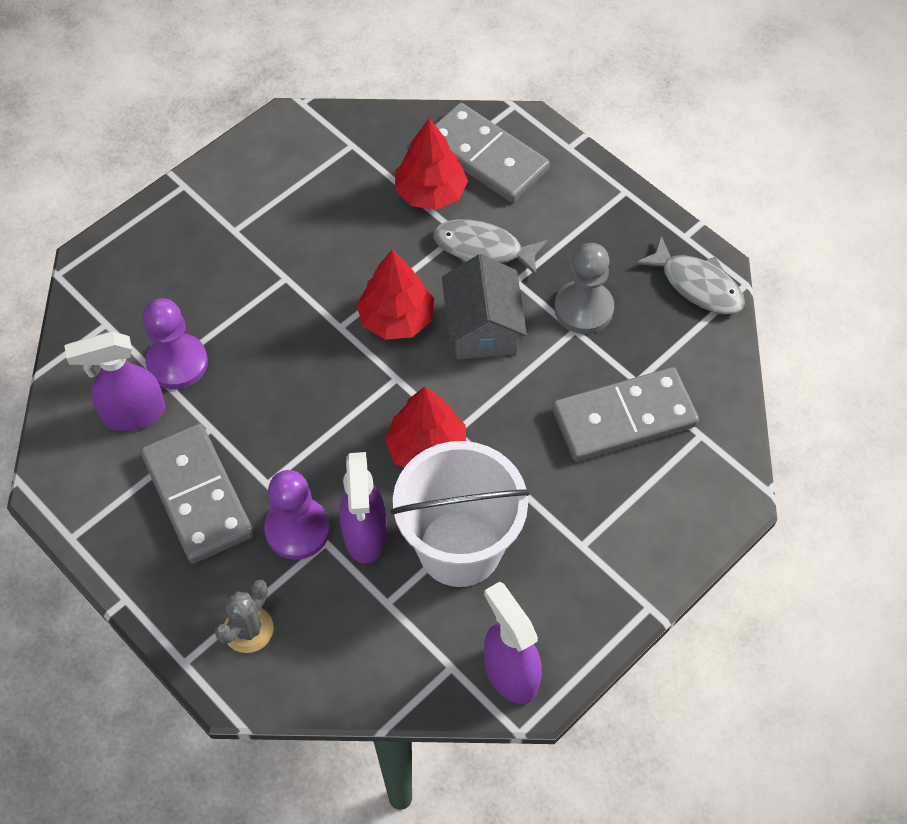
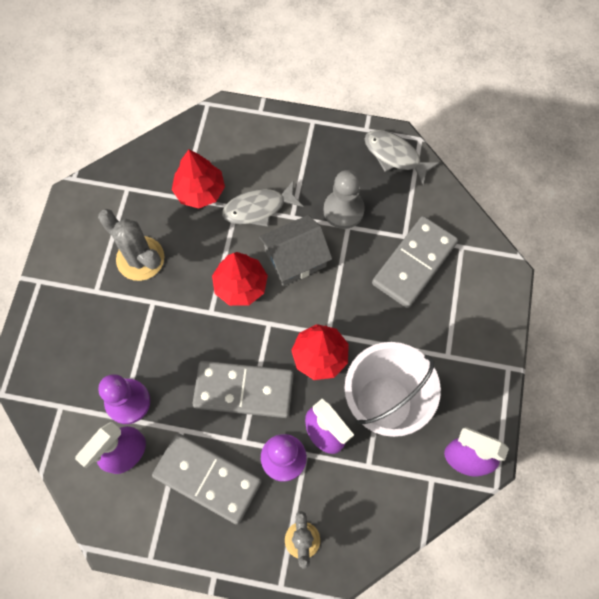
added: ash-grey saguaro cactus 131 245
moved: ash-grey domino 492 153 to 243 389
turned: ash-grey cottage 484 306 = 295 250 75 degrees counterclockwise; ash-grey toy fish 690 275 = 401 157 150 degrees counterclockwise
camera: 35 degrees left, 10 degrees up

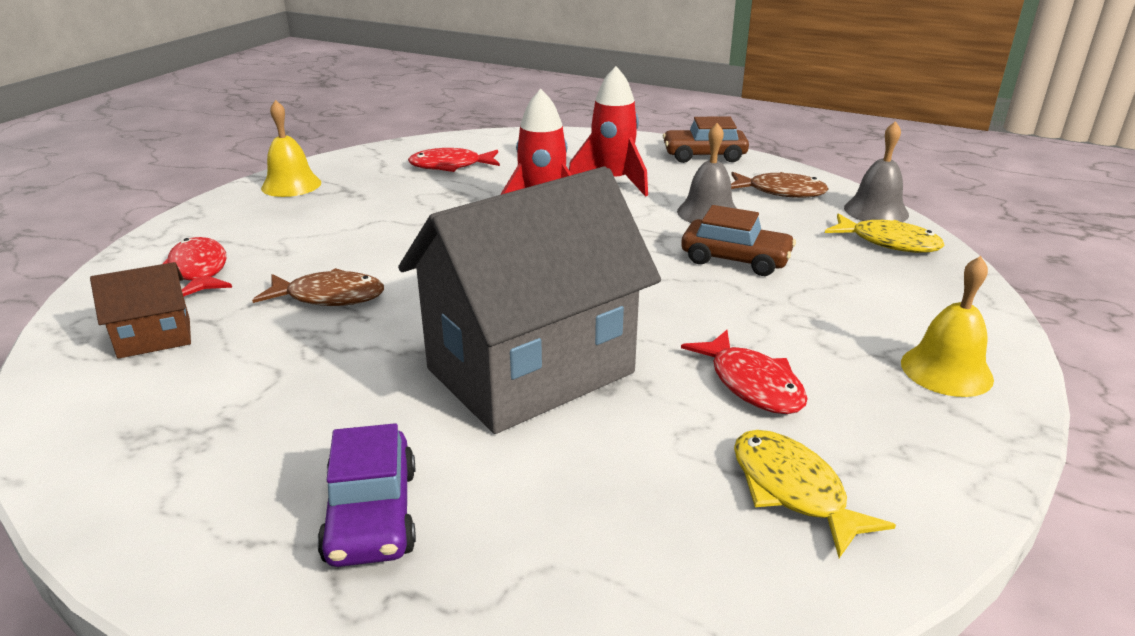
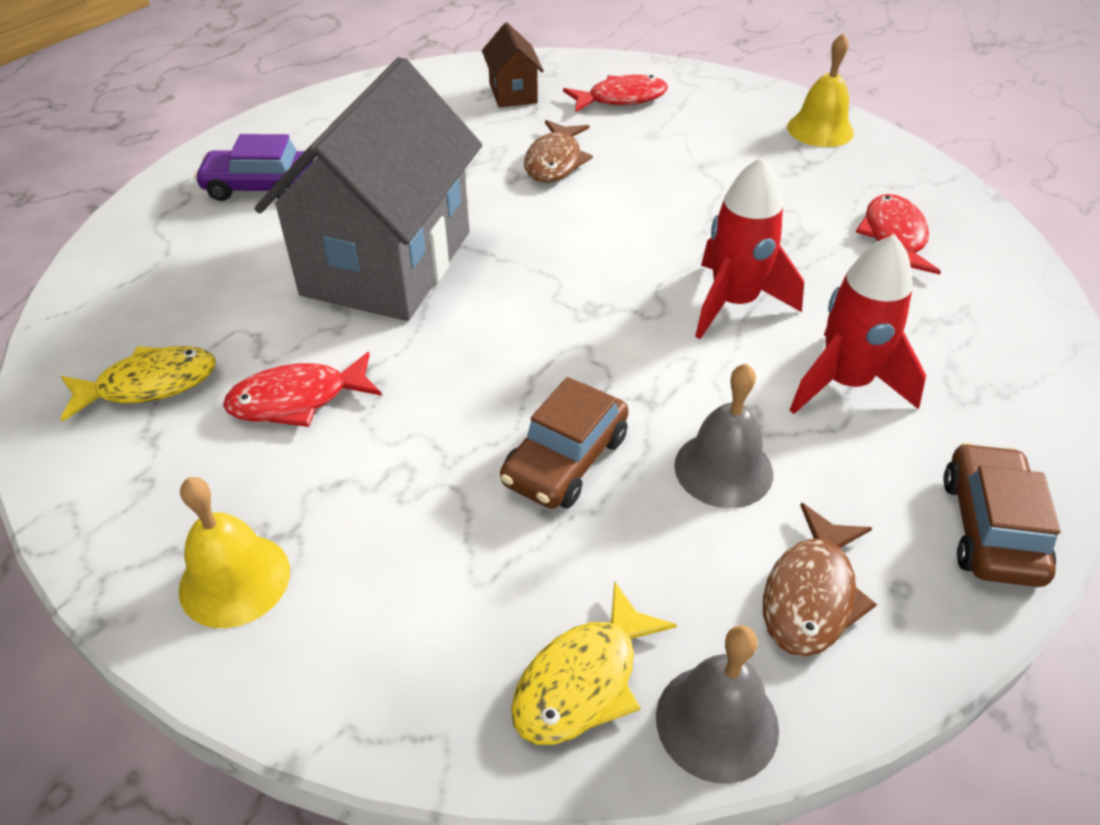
turned: ash-grey cottage 529 300 = 368 189 45 degrees clockwise
camera: 100 degrees right, 15 degrees up

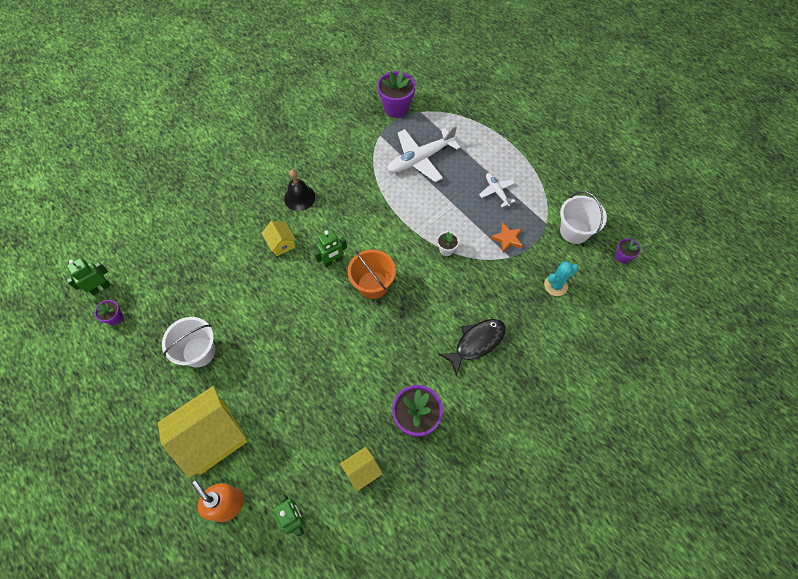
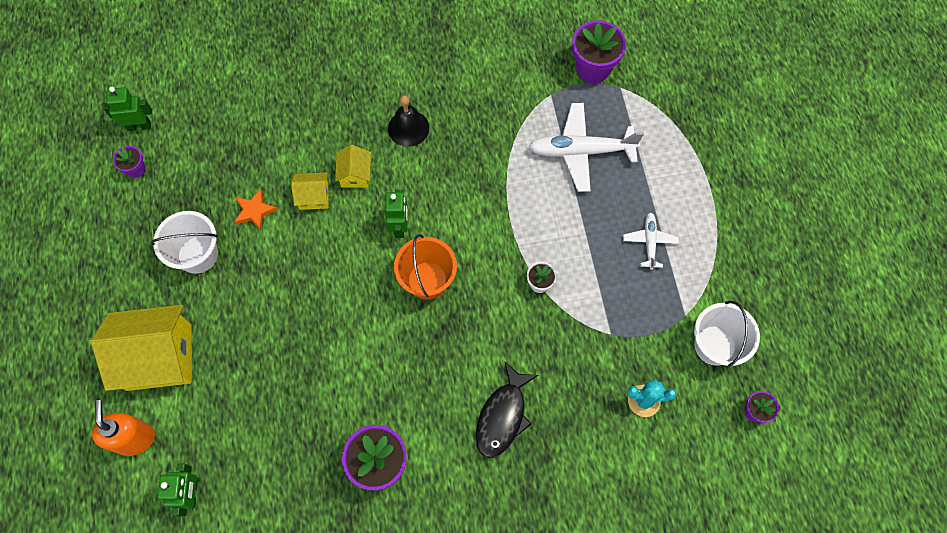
moved: yellow cottage 361 469 to 310 191; bright orange star shape 506 237 to 255 209
turned: leaf-green robot 330 248 = 396 214 90 degrees counterclockwise; ebony toy fish 472 347 = 506 410 120 degrees clockwise
camera: 30 degrees right, 5 degrees up

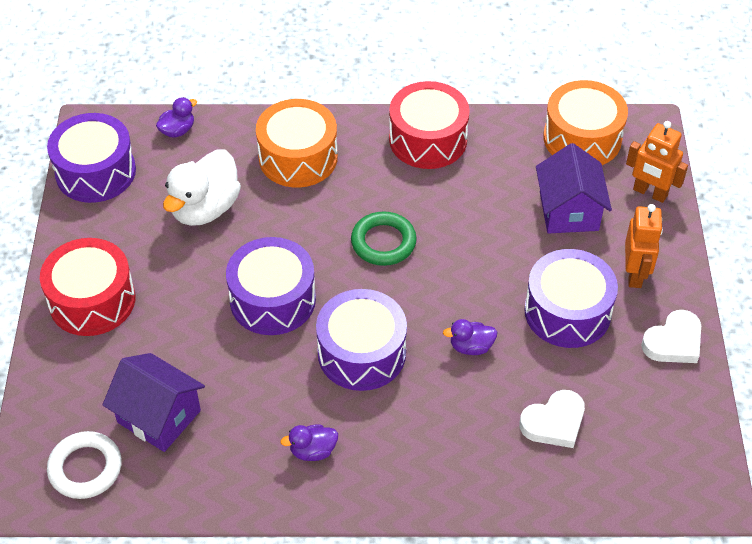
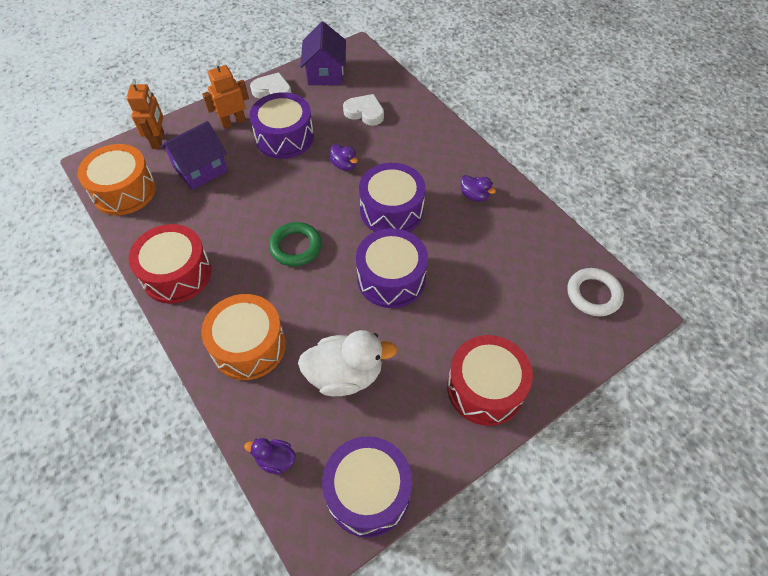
moved: royal purple cottage 153 402 to 323 53
camera: 125 degrees left, 5 degrees up

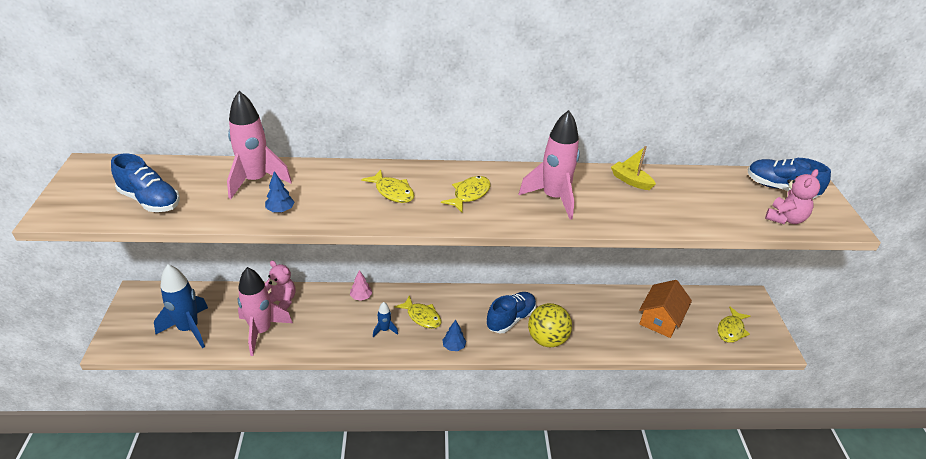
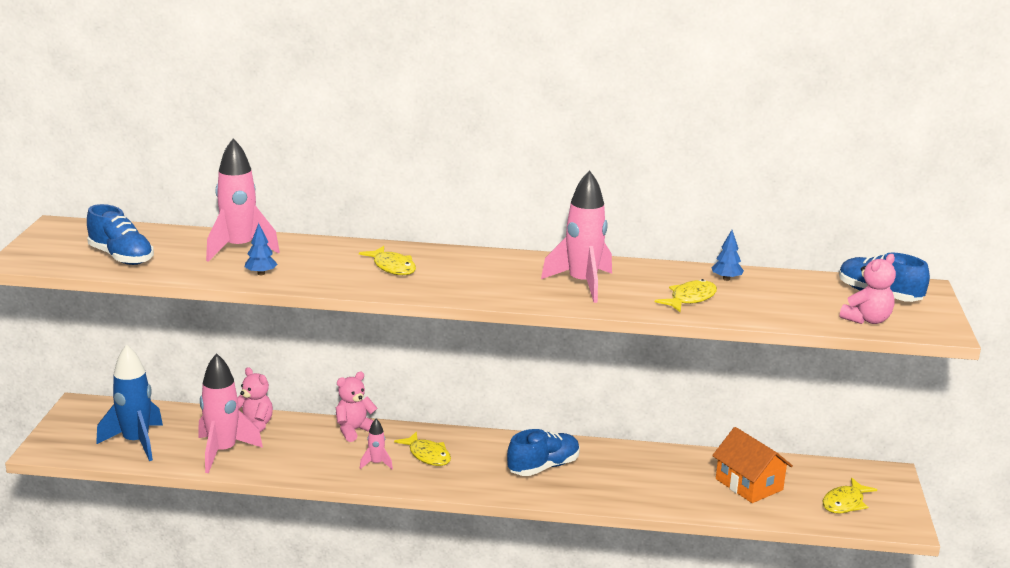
removed: yellow ball 550 325; yellow sailboat 633 168
moved: yellow toy fish 466 194 to 686 295; blue toy tree 454 335 to 727 255
replaced: pink toy tree 361 285 to pink teddy 356 407
recoloured: blue rocket 385 319 to pink rocket 376 444
turned: bright orange cottage 665 309 = 752 465 75 degrees counterclockwise
camera: 10 degrees right, 15 degrees down

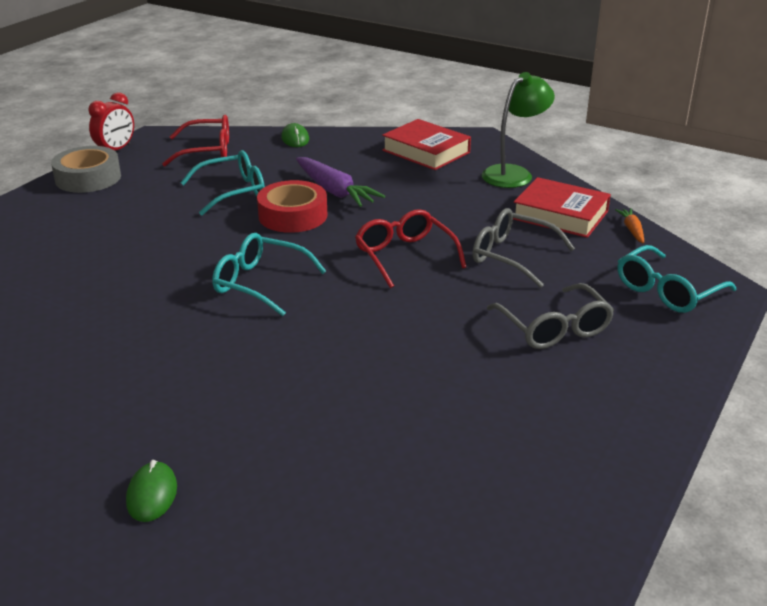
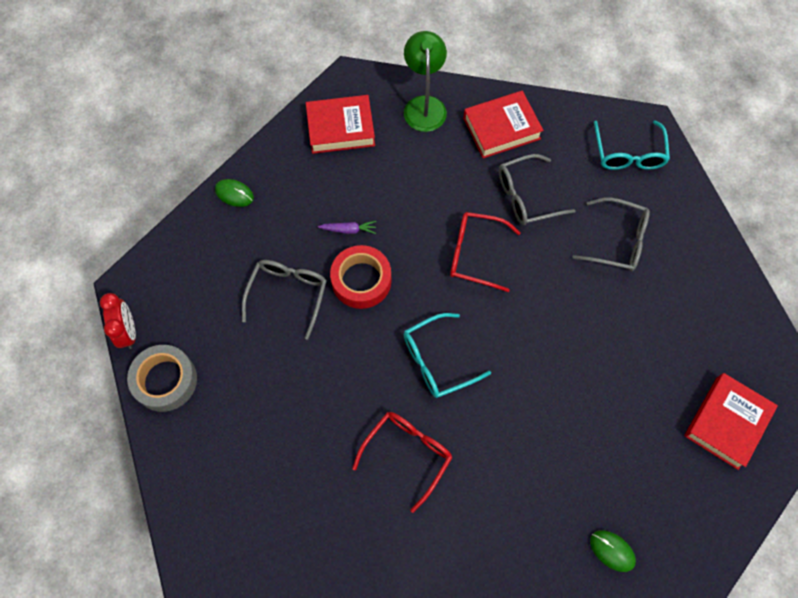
removed: bright orange toy carrot 629 226
added: scarlet hardback 731 421
moved: scarlet glasses 195 140 to 402 462
recoloured: teal glasses 222 182 to ash-grey glasses 284 299
resized: royal purple toy carrot 340 182 = 347 227 x0.52
camera: 50 degrees left, 35 degrees up

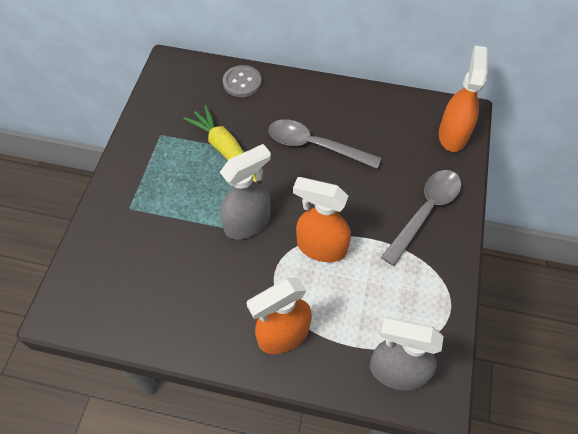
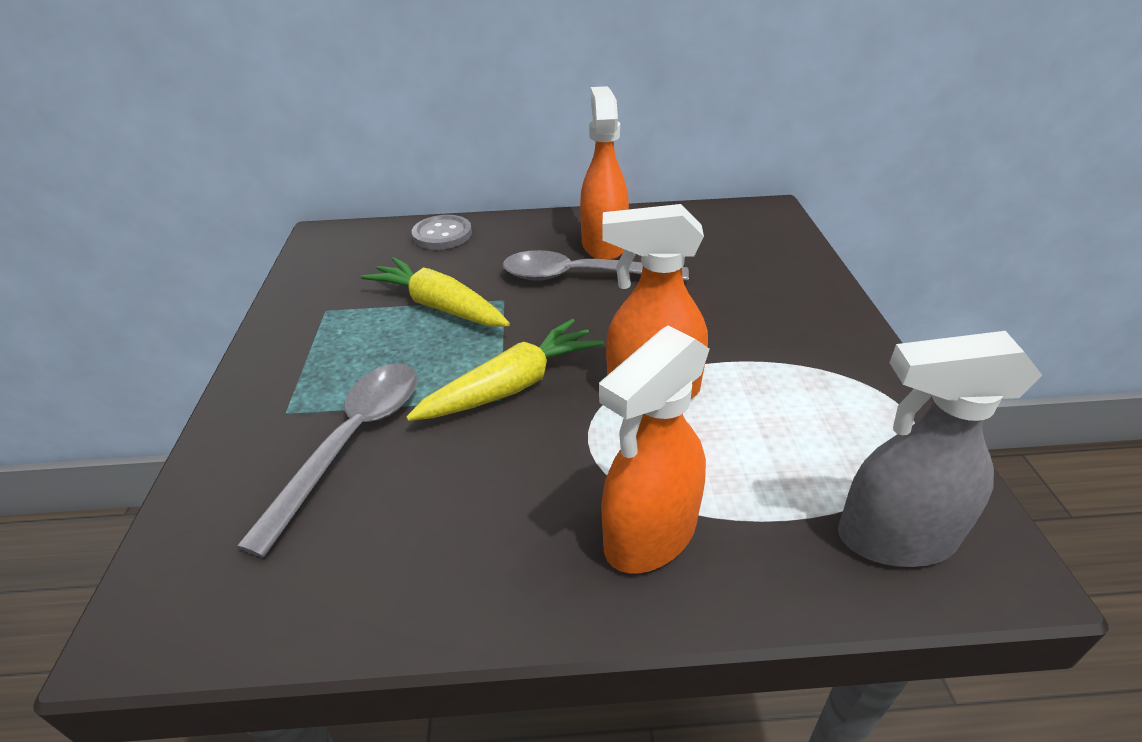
moved: ash-grey teaspoon 421 218 to 327 460; bright orange spray bottle 463 98 to 604 173
replaced: ash-grey spray bottle 245 192 to yellow toy carrot 505 370
camera: 15 degrees left, 20 degrees down

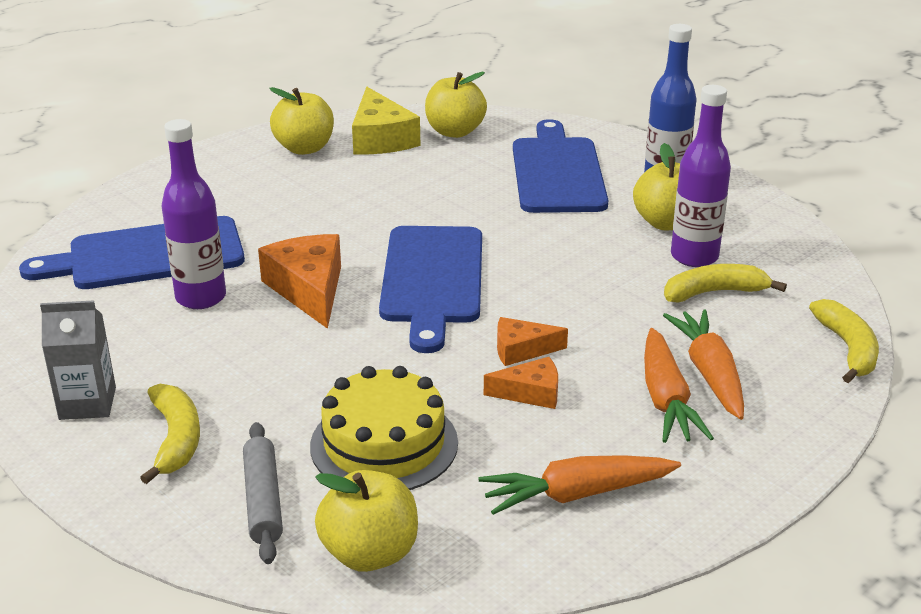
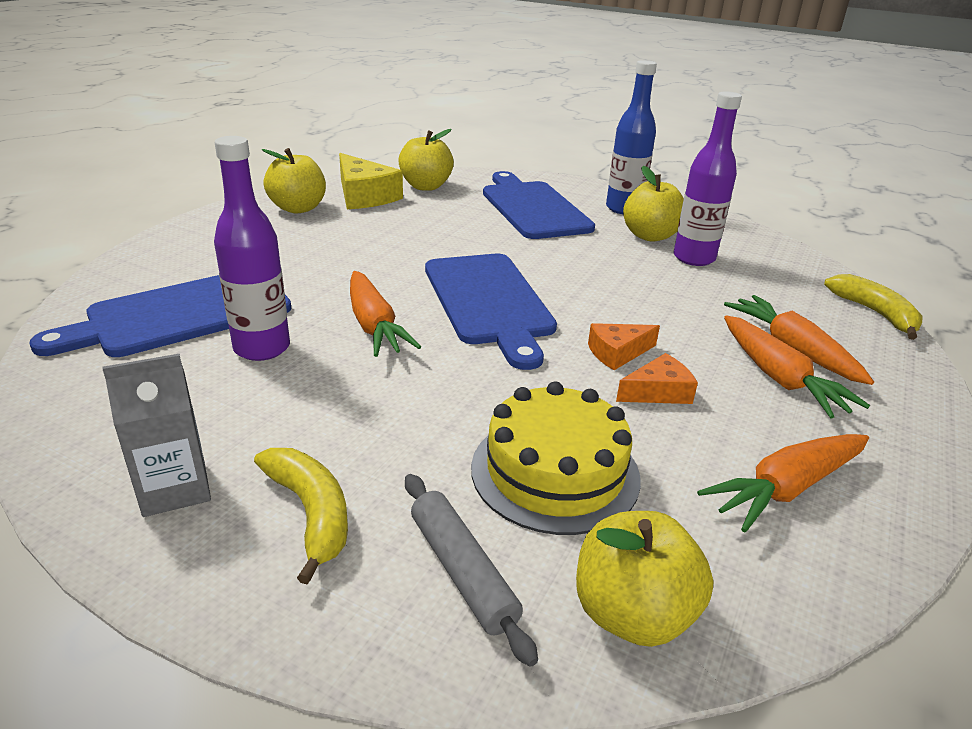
removed: yellow banana 725 283
replaced: bright orange piece of cheese 299 281 to bright orange toy carrot 385 314
camera: 20 degrees left, 0 degrees up

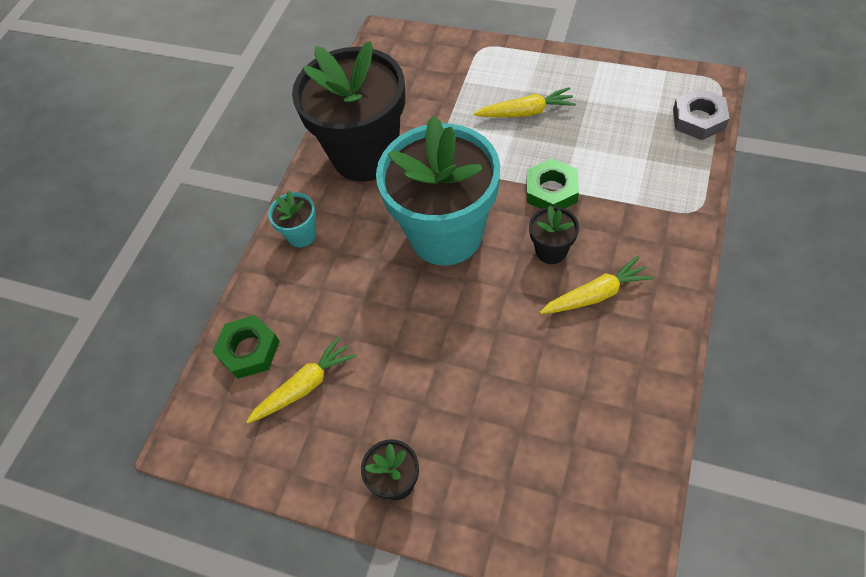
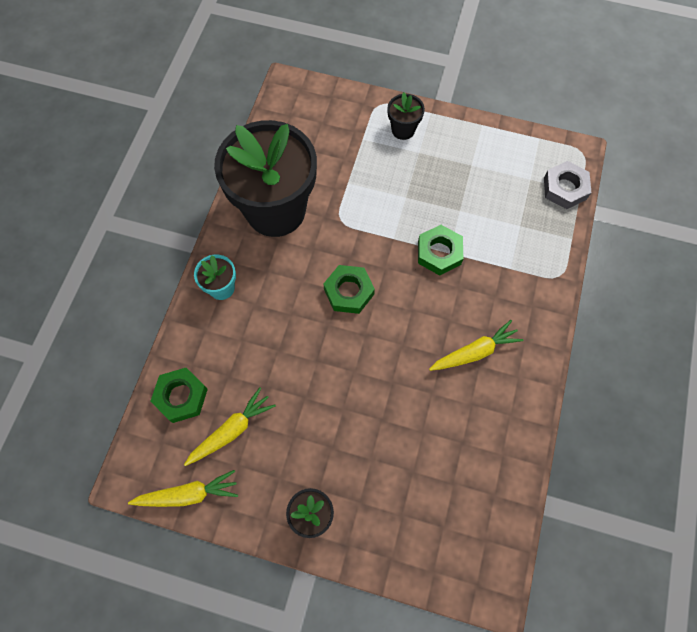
moved: yellow toy carrot 524 102 to 183 488; ebony plant pot 554 235 to 406 116
replaced: teal plant pot 438 190 to leaf-green nut 349 289
camera: 10 degrees left, 10 degrees up

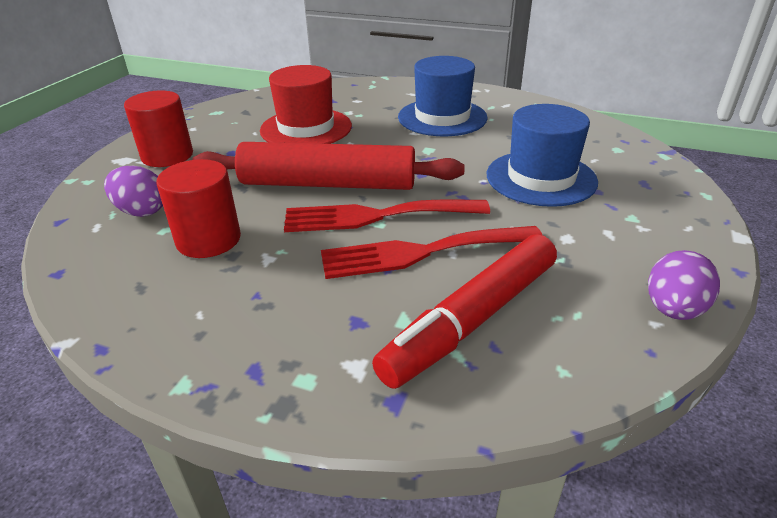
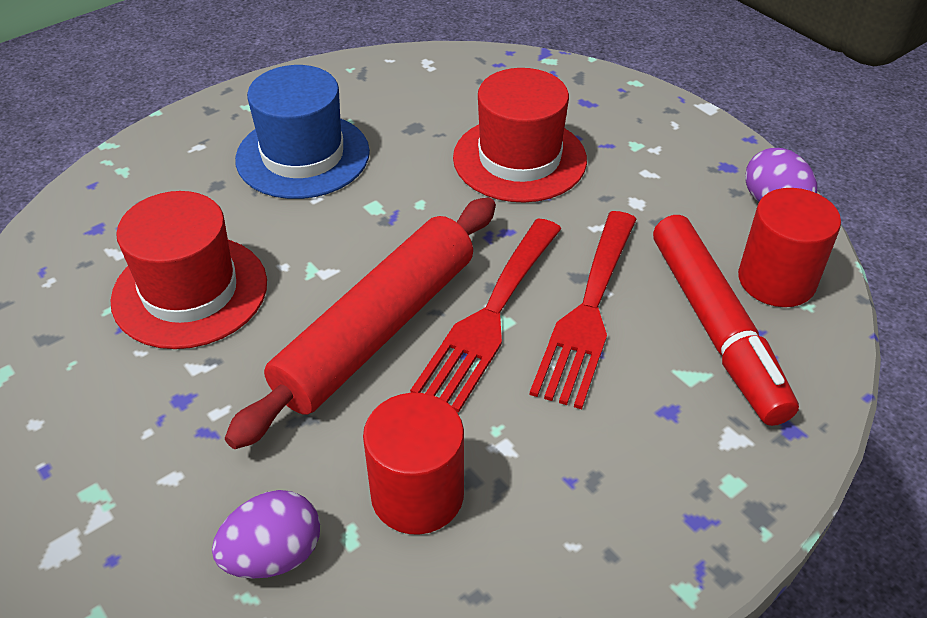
moved: scarlet solid cylinder 158 128 to 789 247
recoloured: blue hat 542 155 to scarlet hat 520 135
camera: 60 degrees left, 10 degrees up

